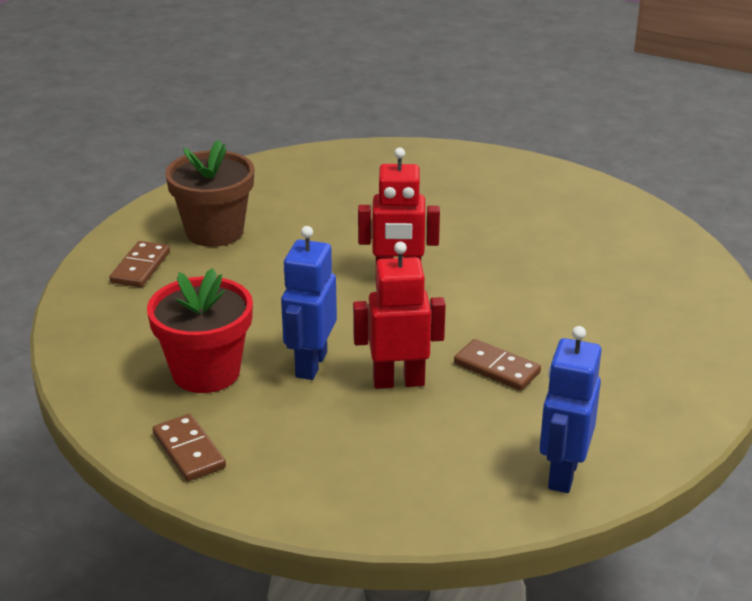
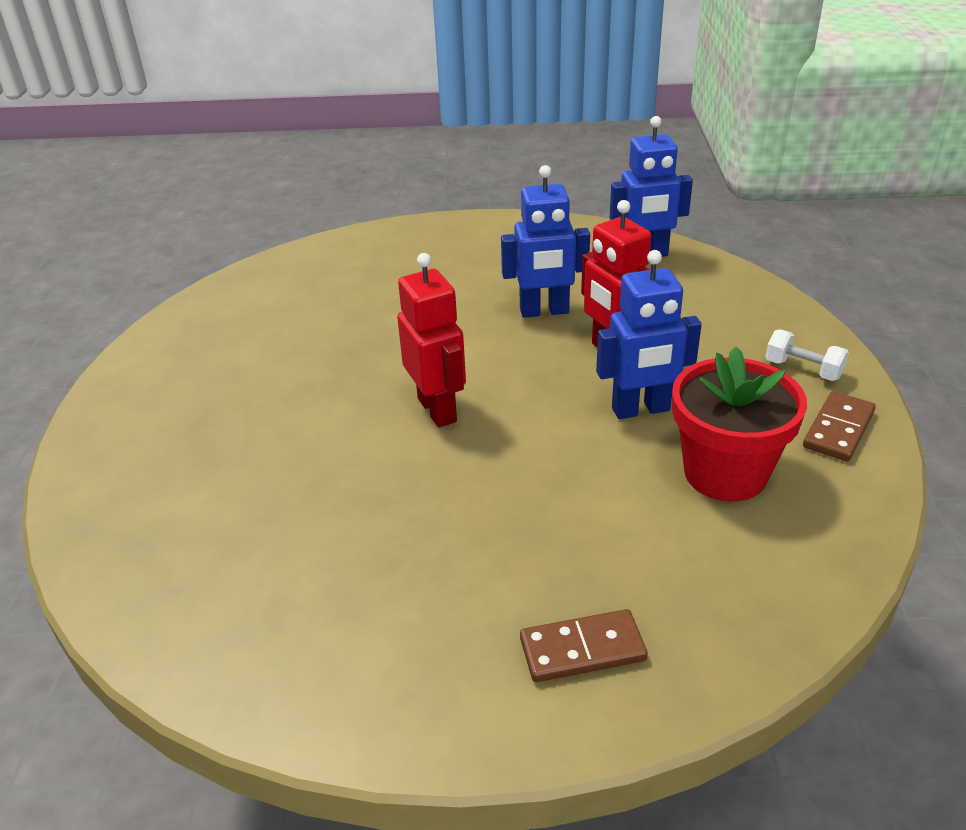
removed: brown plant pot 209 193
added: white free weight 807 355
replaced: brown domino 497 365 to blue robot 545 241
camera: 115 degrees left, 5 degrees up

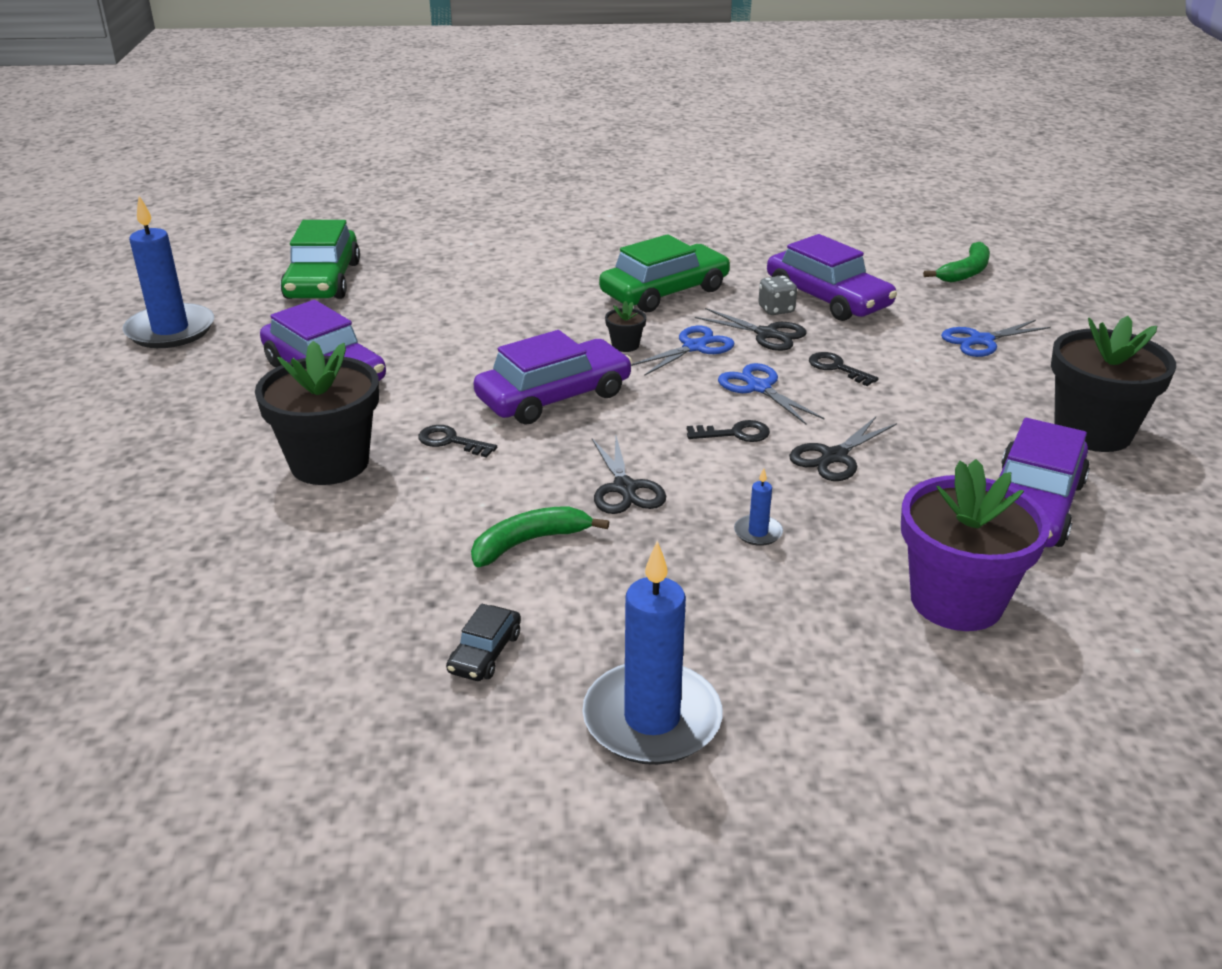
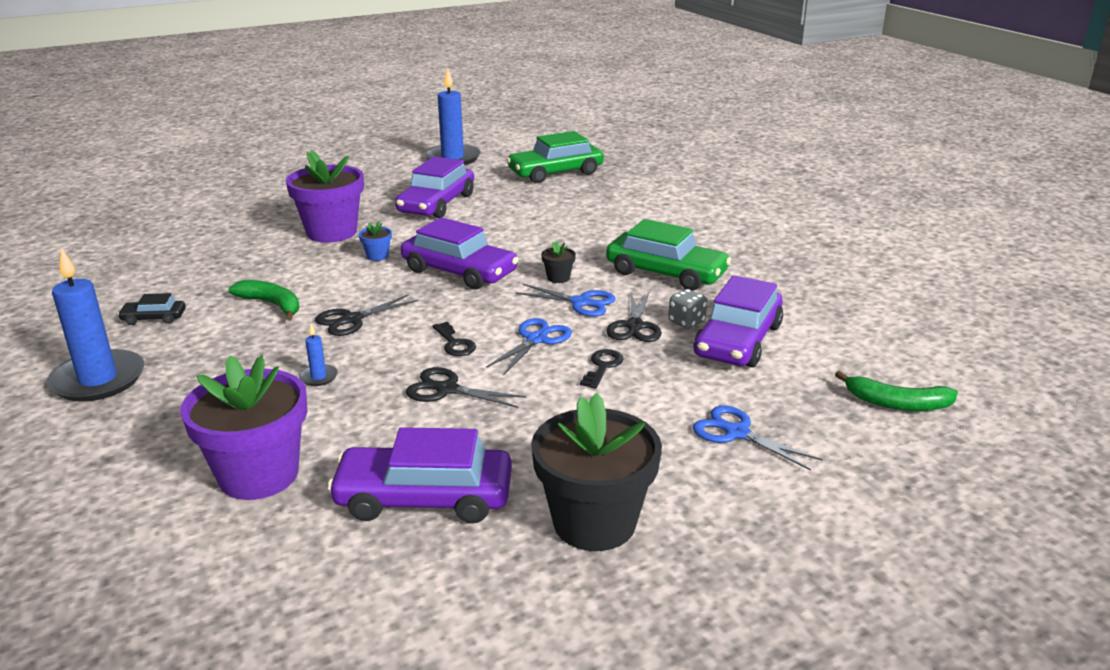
replaced: ebony latchkey 457 441 to blue plant pot 375 241
recoloured: ebony plant pot 317 413 to royal purple plant pot 325 197
camera: 65 degrees right, 5 degrees down

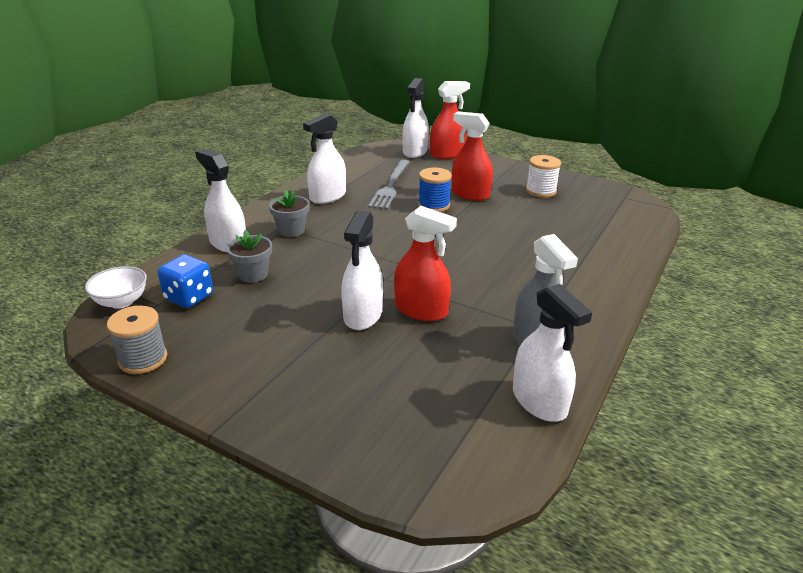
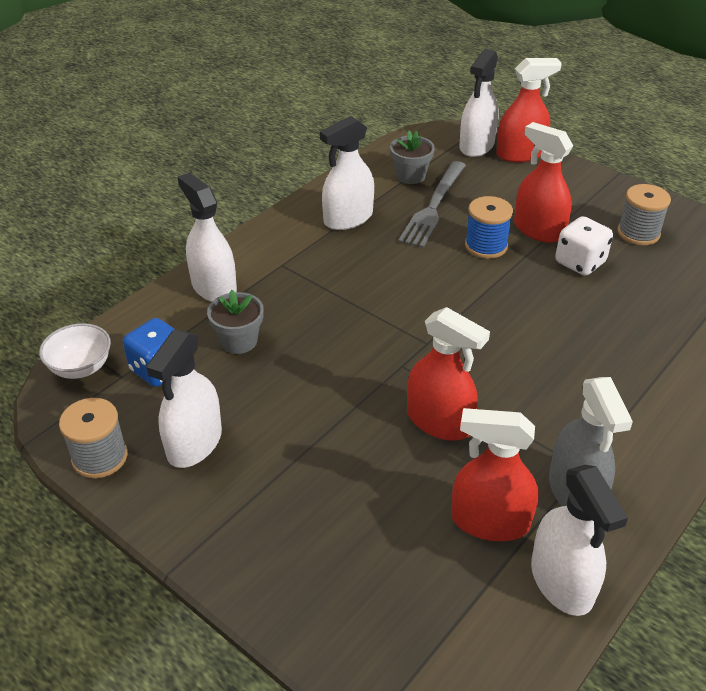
added: scarlet spray bottle 495 474; white dice 584 246
moved: ash-grey plant pot 289 213 to 412 157; white spray bottle 362 270 to 184 399
recoloured: white reel of thread 543 176 to ash-grey reel of thread 644 214
camera: 10 degrees right, 10 degrees up

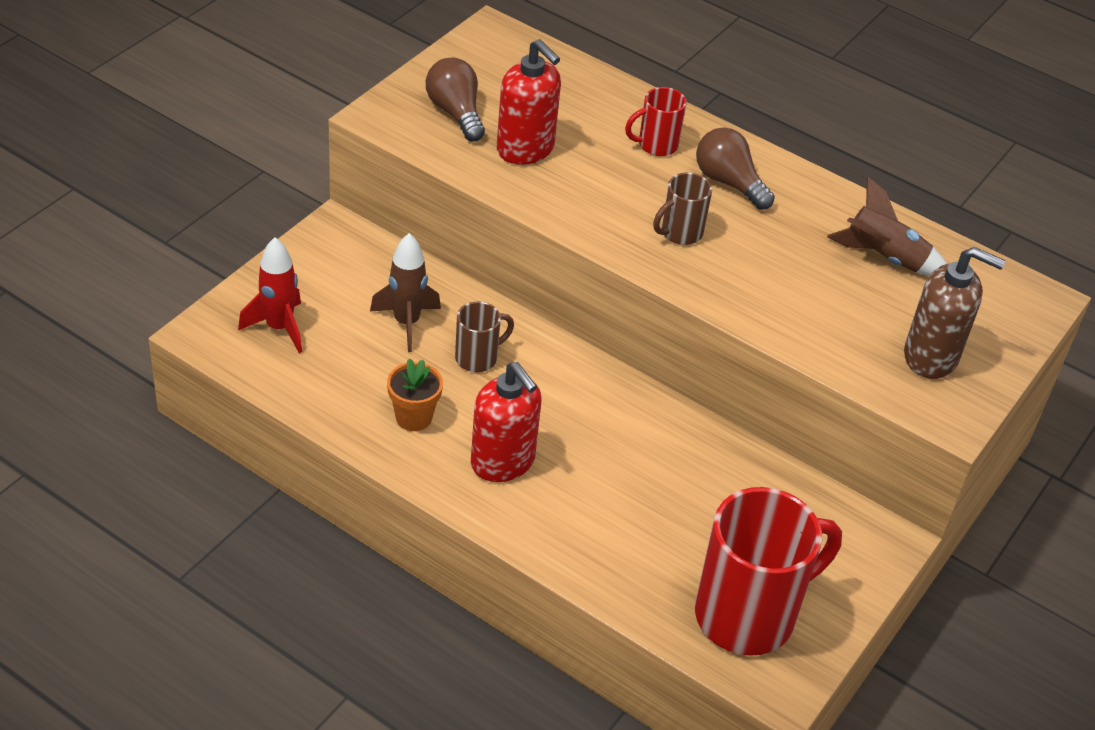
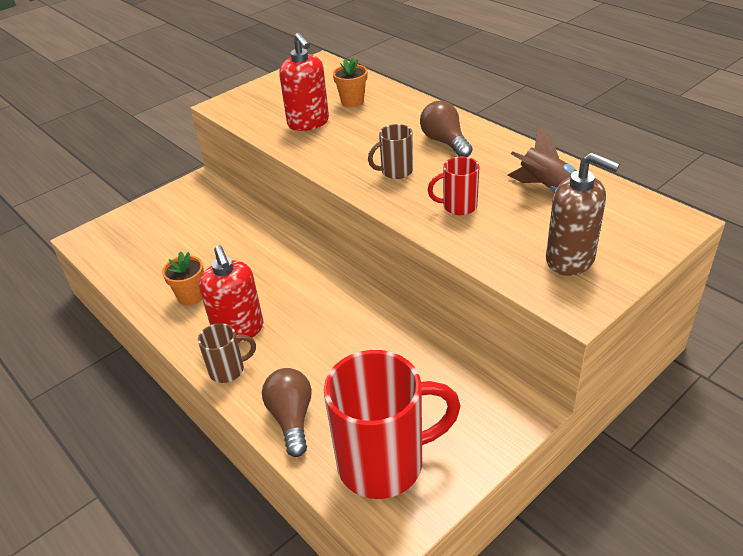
removed: scarlet rocket 270 295; brown rocket 405 292
added: bright orange plant pot 350 82
moved: brown bulb 455 99 to 287 412; brown mug 484 336 to 227 353; scarlet mug 656 121 to 454 186
camera: 20 degrees right, 5 degrees down

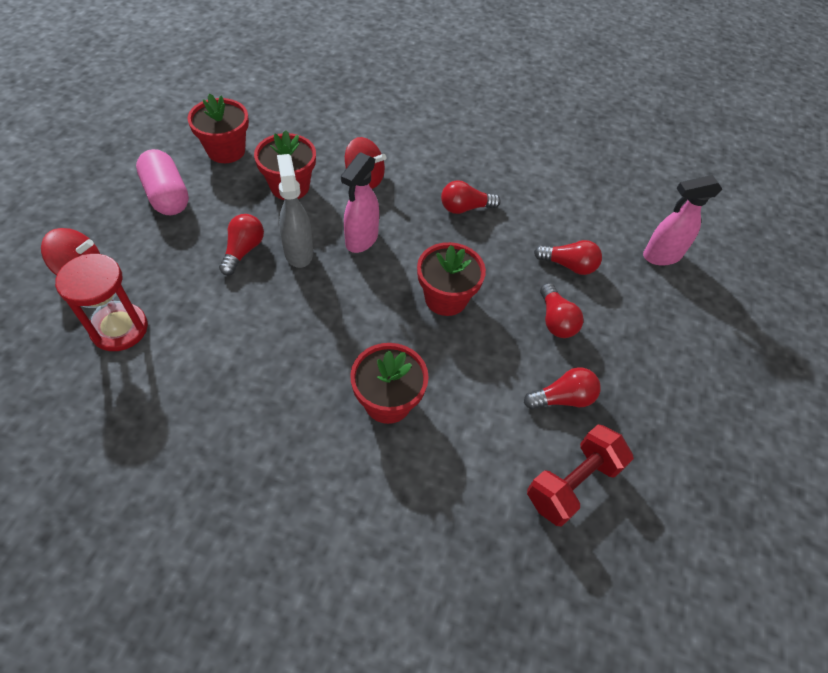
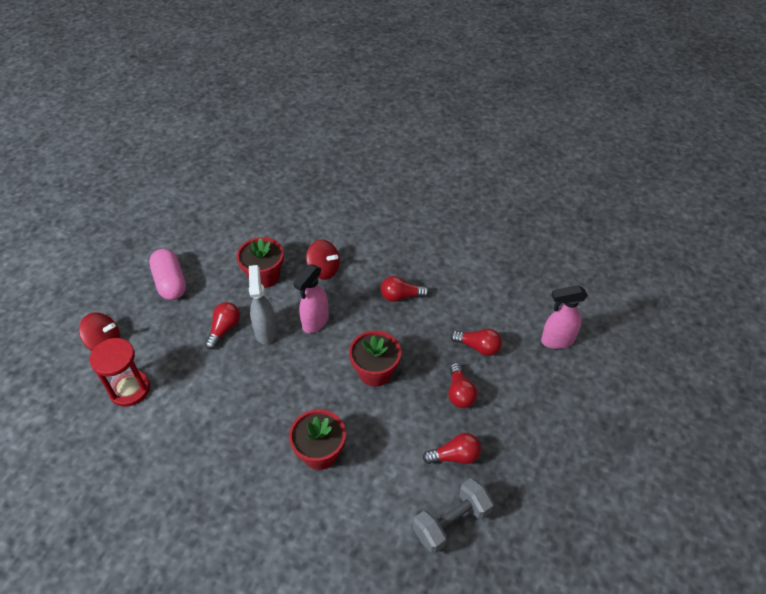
removed: scarlet plant pot 218 128
recoloured: scarlet free weight 580 475 to ash-grey free weight 453 516
camera: 10 degrees right, 5 degrees down

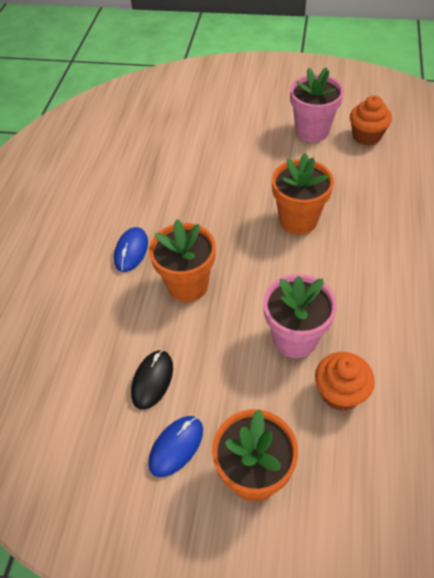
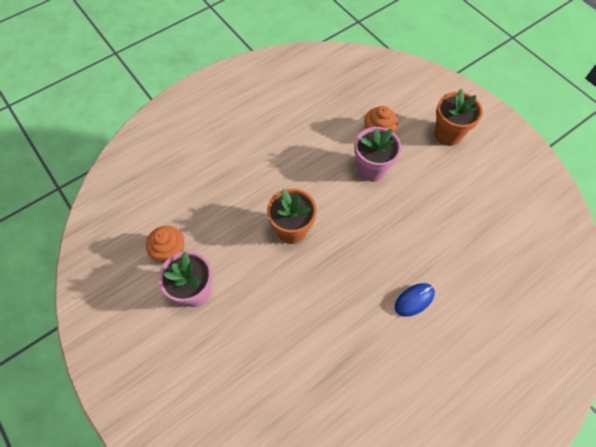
removed: ebony mouse 152 380; blue mouse 175 446; bright orange plant pot 182 260
camera: 140 degrees left, 10 degrees up

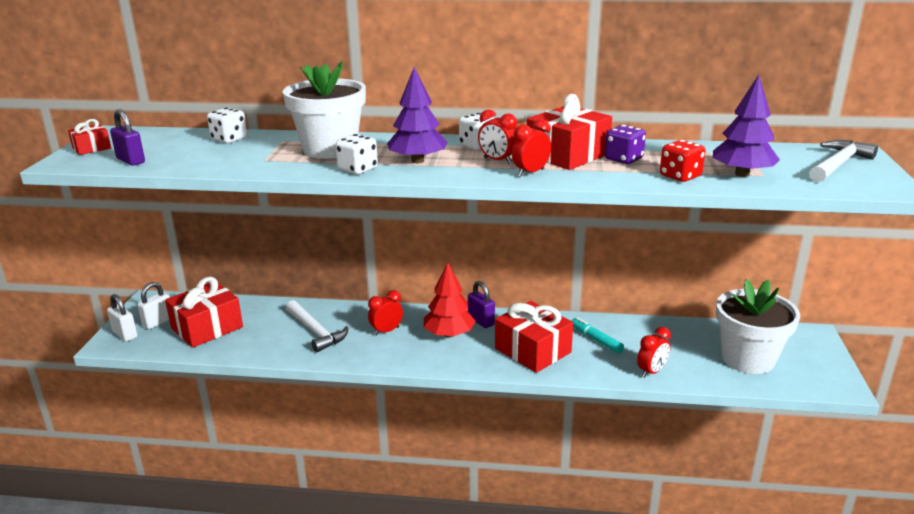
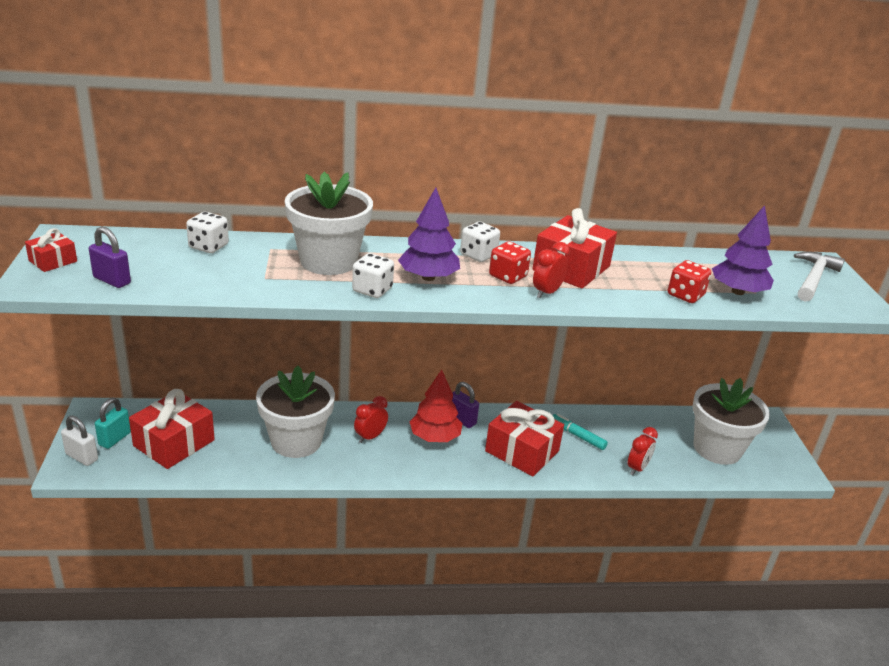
removed: royal purple dice 625 144
replaced: white hammer 317 326 to white plant pot 295 412; scarlet alarm clock 497 137 to scarlet dice 510 262
recoloured: white small lock 153 305 to teal small lock 113 423
camera: 15 degrees left, 5 degrees up

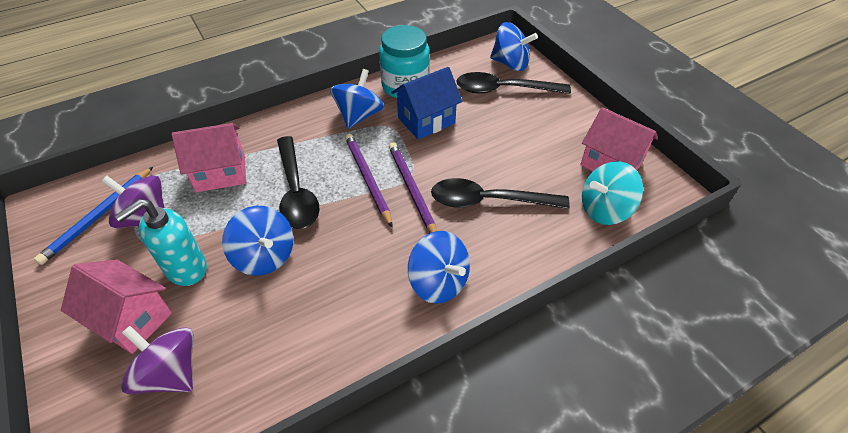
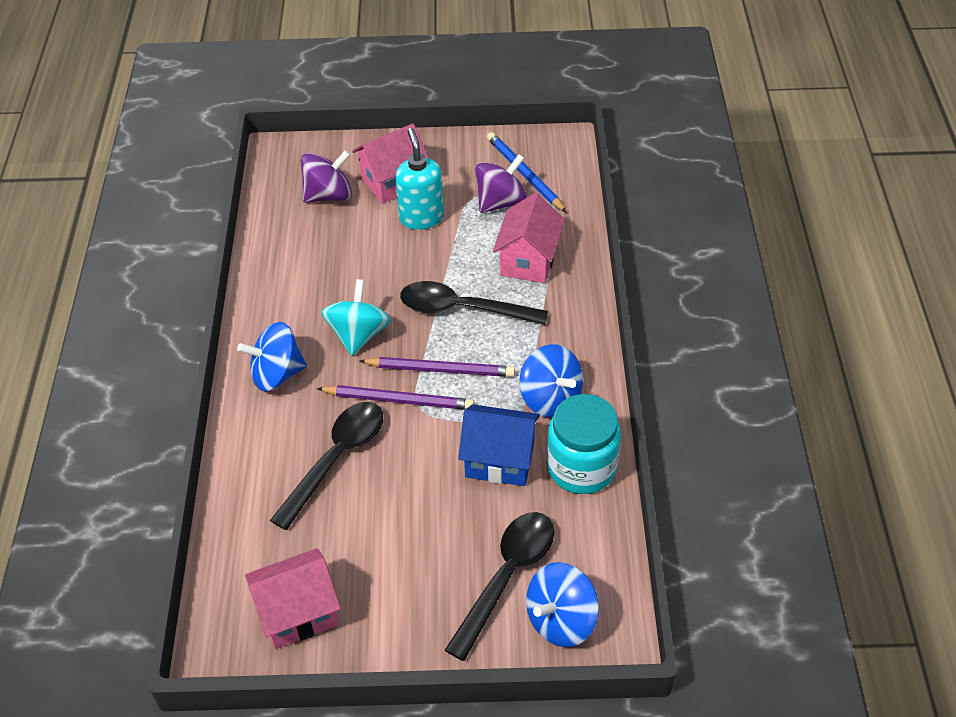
removed: blue spinning top 257 241
moved: teal spinning top 612 193 to 356 317
turned: blue cottage 427 103 = 499 445 75 degrees counterclockwise
camera: 120 degrees right, 0 degrees up

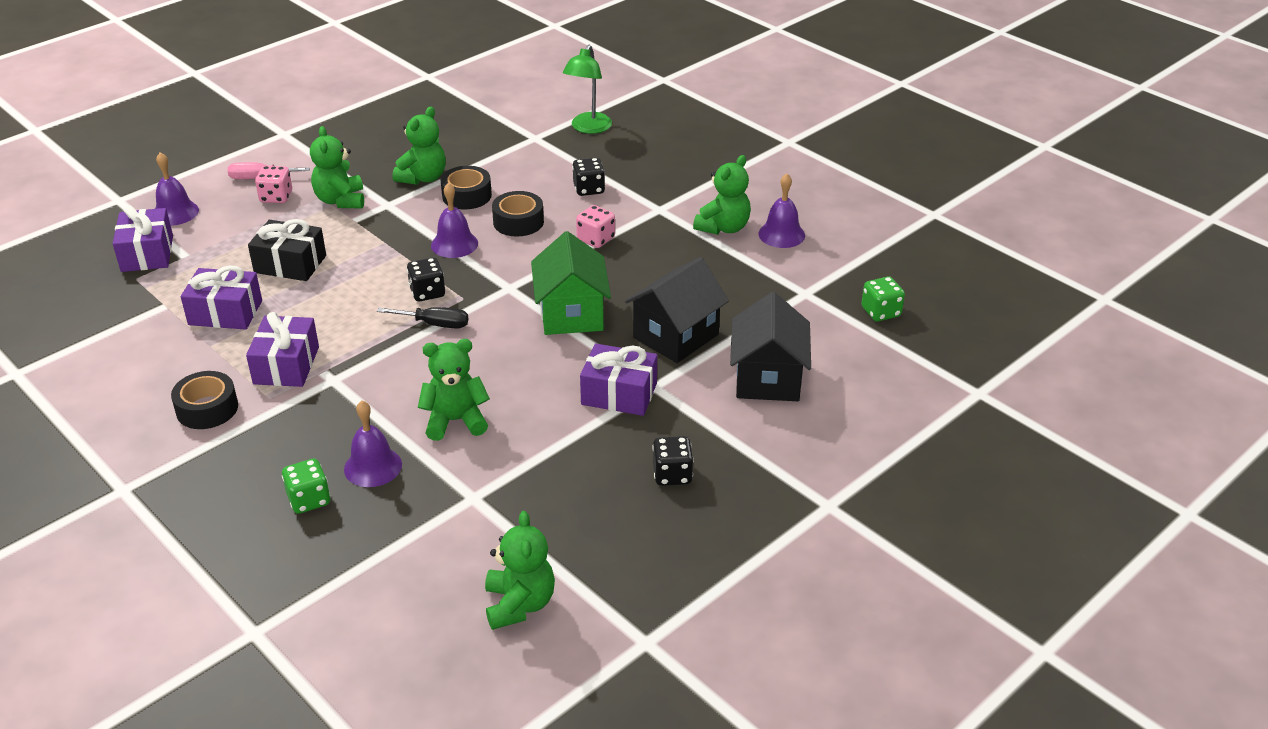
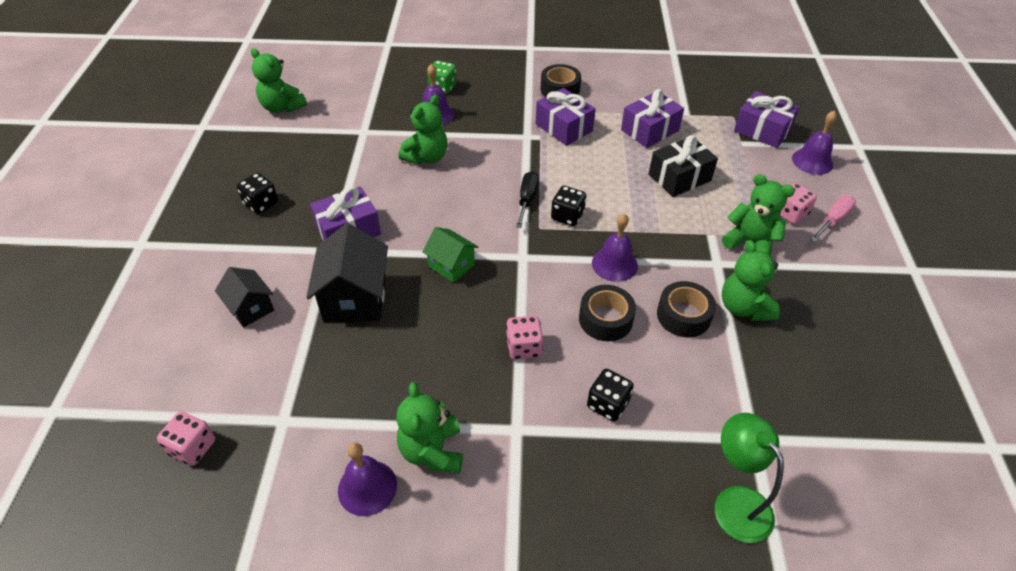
recoloured: leaf-green dice 883 299 to pink dice 186 438
turned: ebony hand screwdriver 422 318 = 527 199 135 degrees clockwise
resized: leaf-green cottage 571 283 = 450 255 x0.60; ebony cottage 770 346 = 244 297 x0.60
camera: 135 degrees right, 10 degrees up

